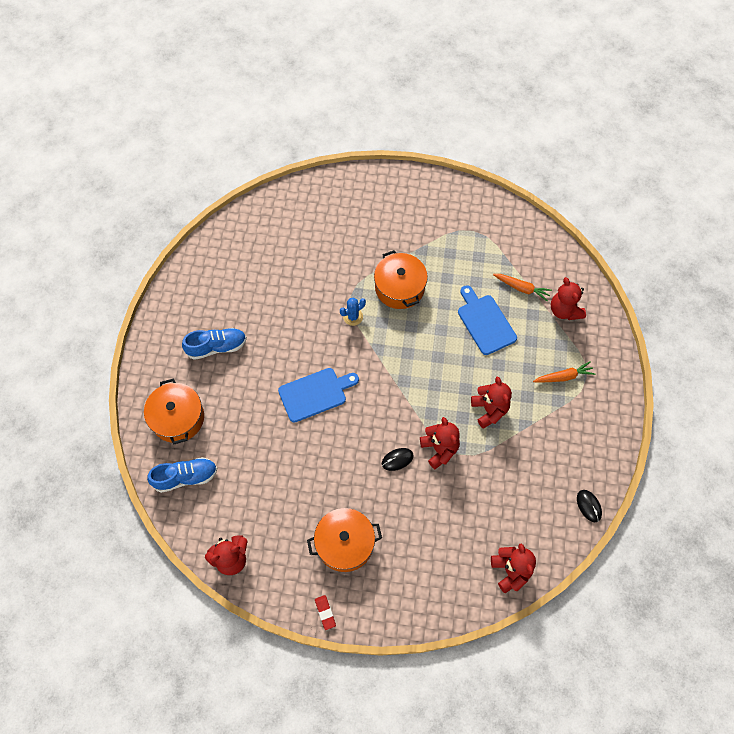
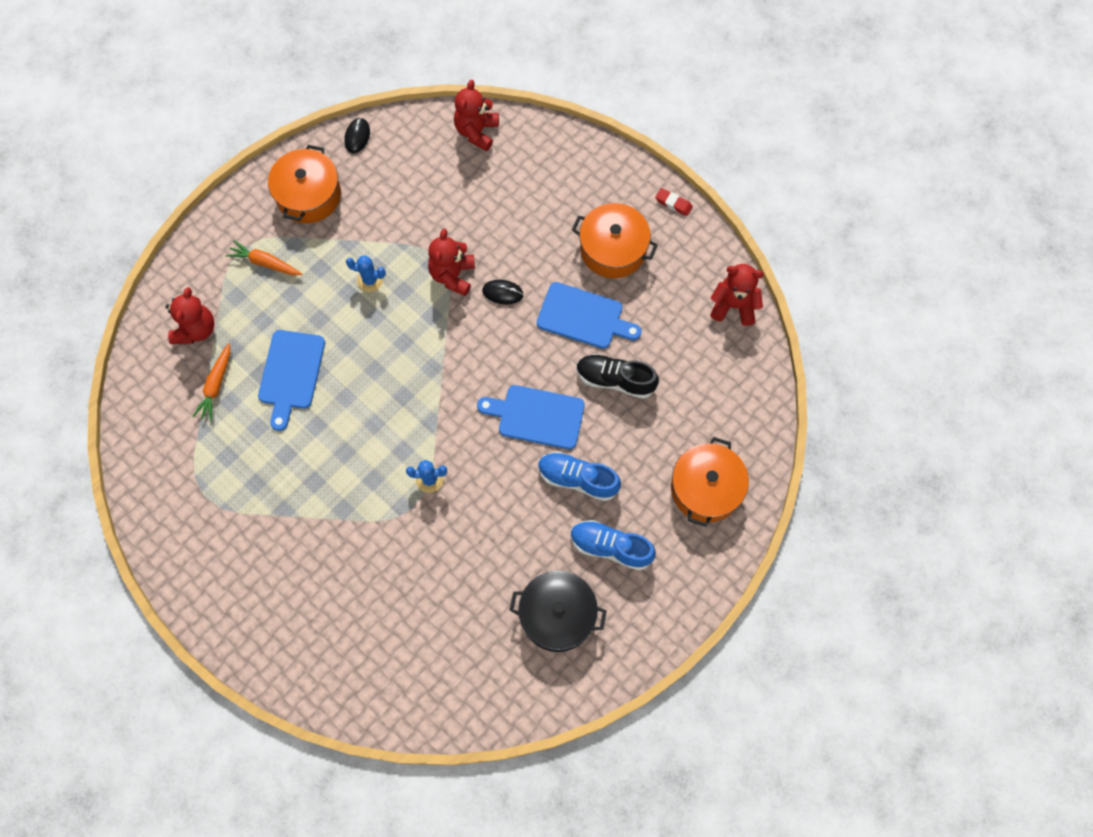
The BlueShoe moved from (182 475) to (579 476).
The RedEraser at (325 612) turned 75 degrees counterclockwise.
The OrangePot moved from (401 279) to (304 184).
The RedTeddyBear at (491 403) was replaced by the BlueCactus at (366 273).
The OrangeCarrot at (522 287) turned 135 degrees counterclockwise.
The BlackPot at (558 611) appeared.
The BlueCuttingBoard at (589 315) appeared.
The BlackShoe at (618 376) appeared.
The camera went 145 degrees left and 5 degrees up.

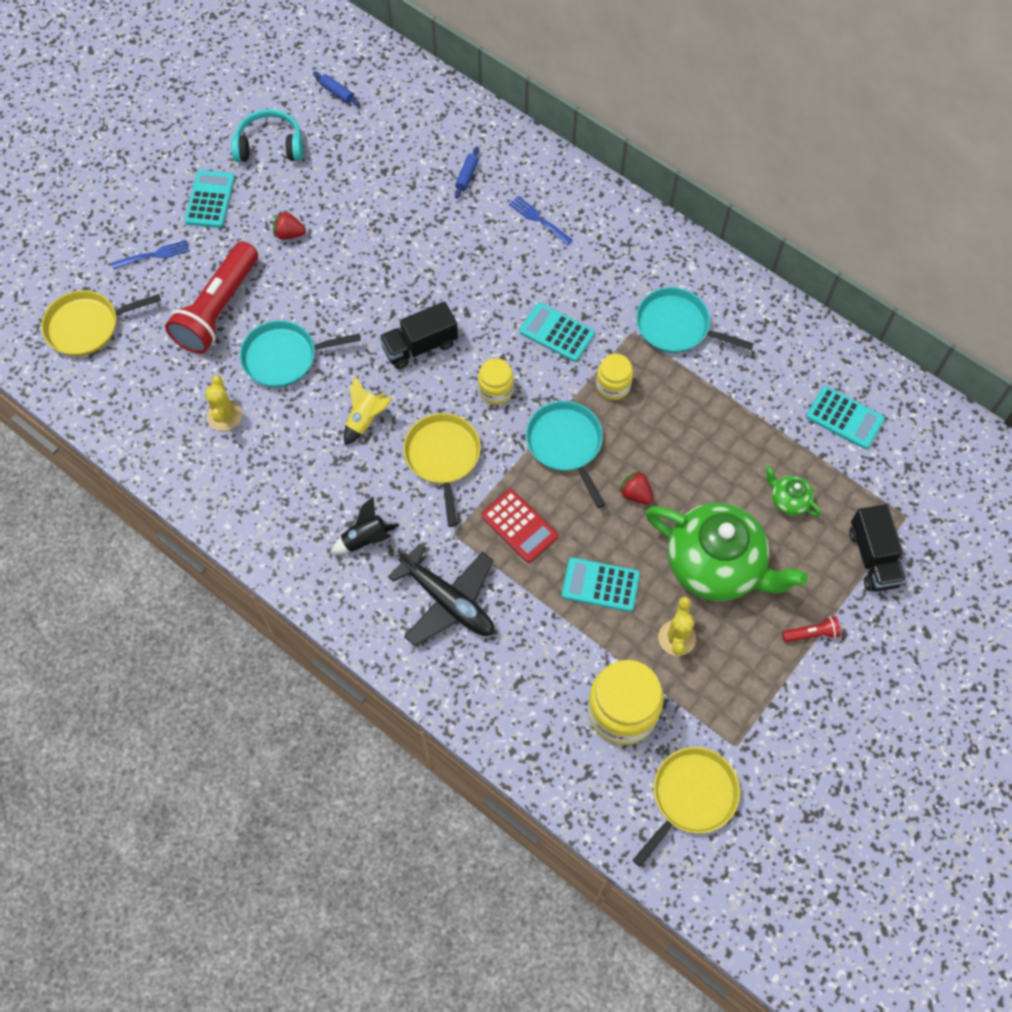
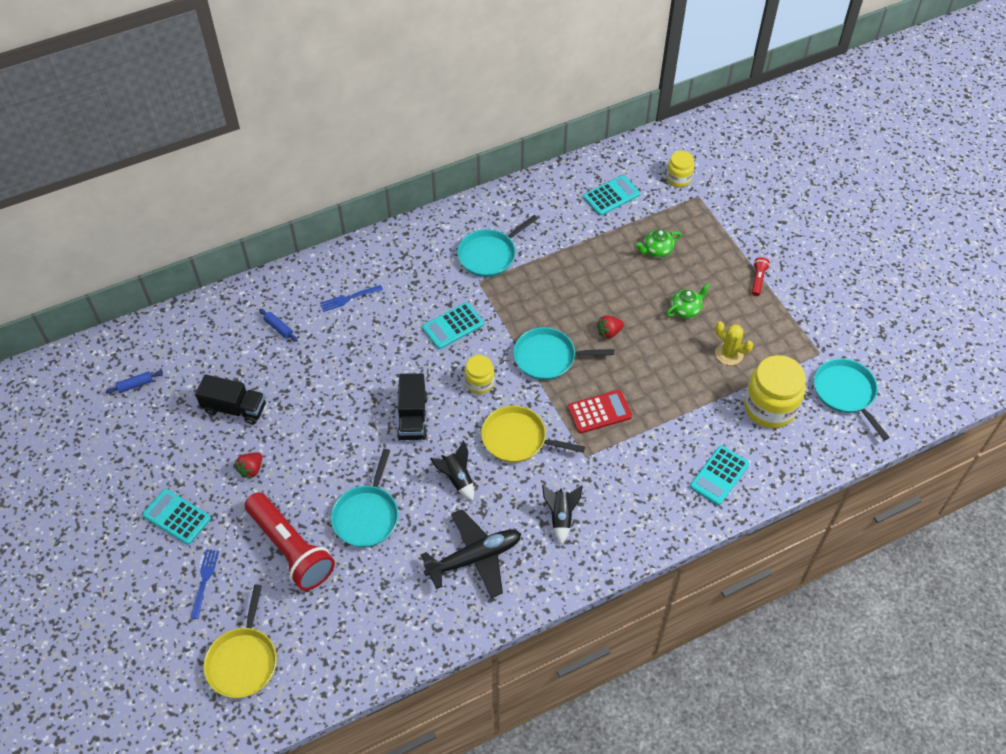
The YellowCactus at (223 403) disappeared.
The TurquoiseHeadphones at (267 135) disappeared.
The YellowRocket at (368 410) became the BlackRocket at (452 470).
The BlackPlane moved from (441 594) to (471 554).
The TurquoiseCalculator moved from (601 584) to (720 475).
The YellowJar moved from (614 377) to (680 169).
The YellowPan at (686 807) became the TurquoisePan at (852 399).
The GreenTeapot at (726 552) changed to 0.42 times the size.
The BlackTruck moved from (877 548) to (230 399).
The camera went 65 degrees left and 10 degrees down.

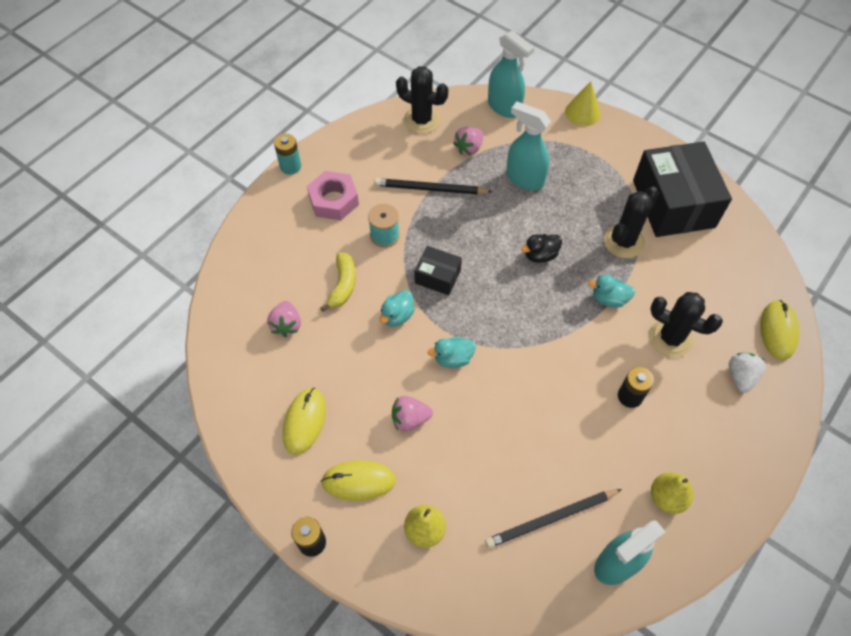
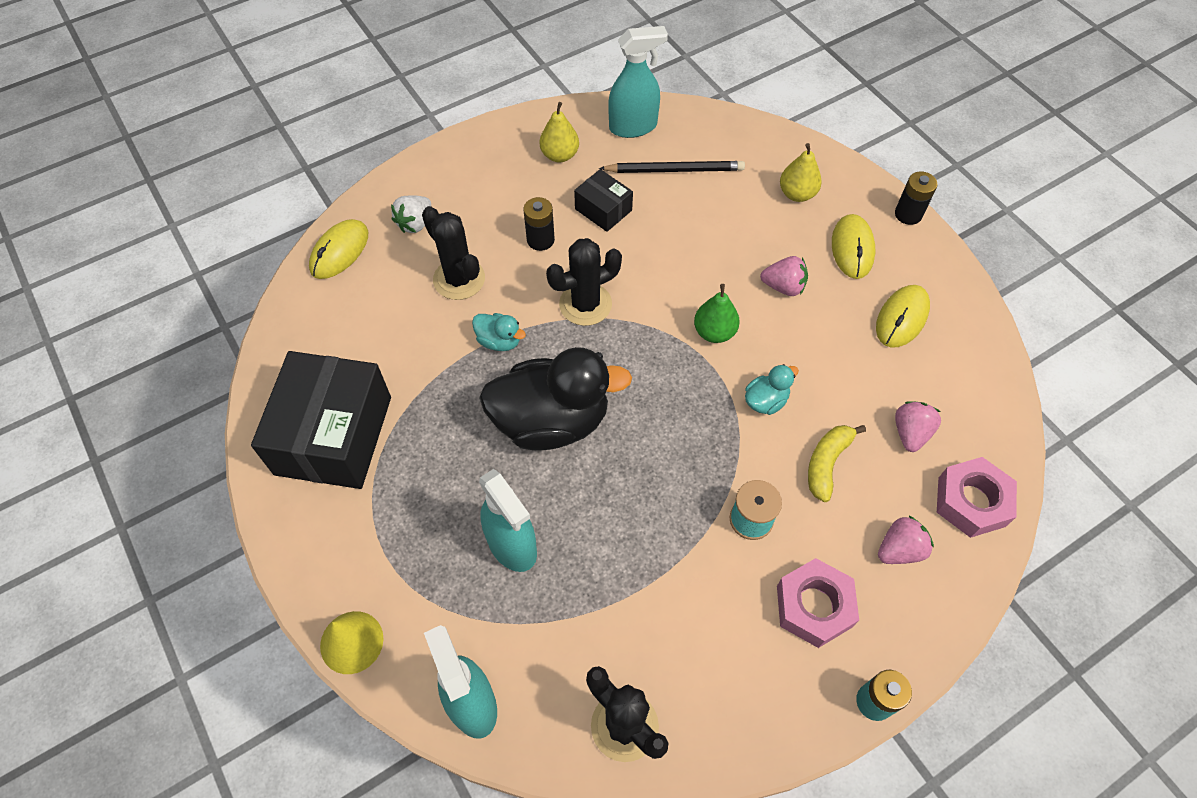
The YellowMouse at (358 480) turned 75 degrees clockwise.
The BlackPencil at (433 186) disappeared.
The BlackBox moved from (438 270) to (603 200).
The TurquoiseDuck at (452 352) was replaced by the GreenPear at (717 313).
The PinkStrawberry moved from (468 141) to (906 539).
The BlackDuck at (541 248) changed to 2.31 times the size.
The BlackCactus moved from (631 222) to (584 282).
The PinkNut at (977 497) appeared.
The camera went 160 degrees left and 0 degrees up.

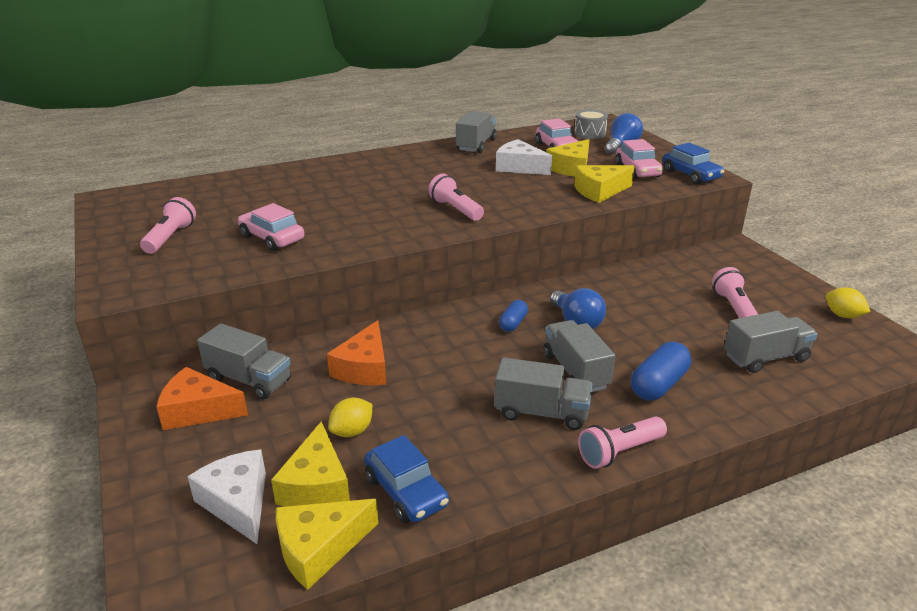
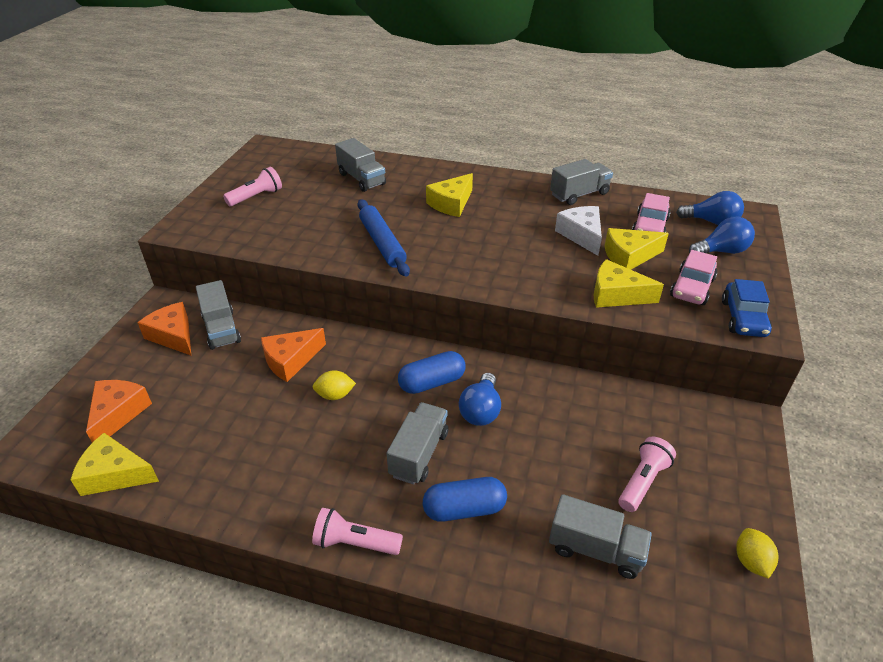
The WhiteCheese at (227 496) became the OrangeCheese at (119 411).
The PinkCar at (271 227) disappeared.
The YellowCheese moved from (310 464) to (449 195).
The YellowLemon moved from (350 417) to (334 385).
The BlueCar at (406 479) disappeared.
The PinkFlashlight at (456 197) disappeared.
The GreyTruck moved from (543 393) to (360 165).
The BlueCapsule at (513 316) changed to 1.66 times the size.
The GreyDrum at (591 124) was replaced by the BlueLightBulb at (710 208).
The BlueRollingPin at (383 237) appeared.
The camera went 40 degrees right and 10 degrees up.

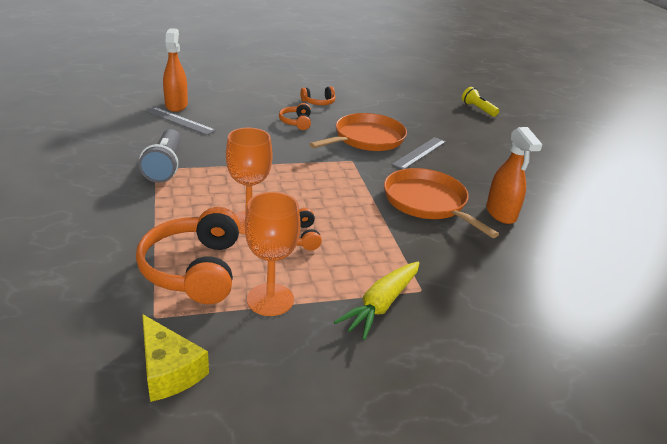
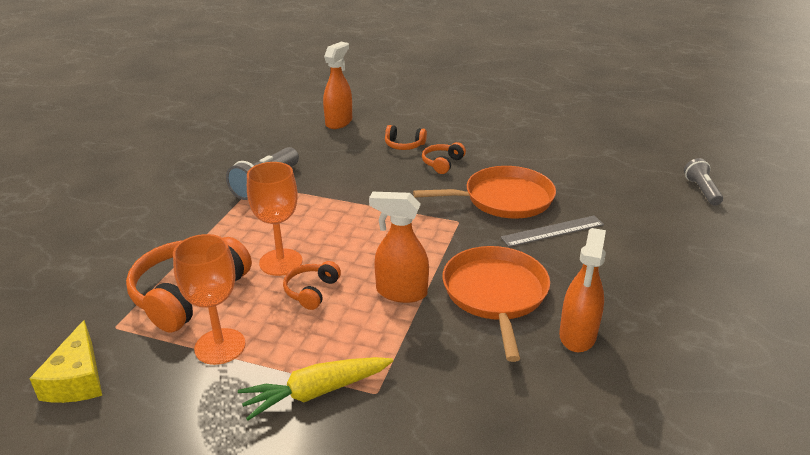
The GreyRuler at (180 121) disappeared.
The OrangeHeadphones moved from (318 96) to (406 137).
The YellowFlashlight at (480 102) became the GreyFlashlight at (703 182).
The OrangeSprayBottle at (399 247) appeared.
The camera went 35 degrees right and 0 degrees up.

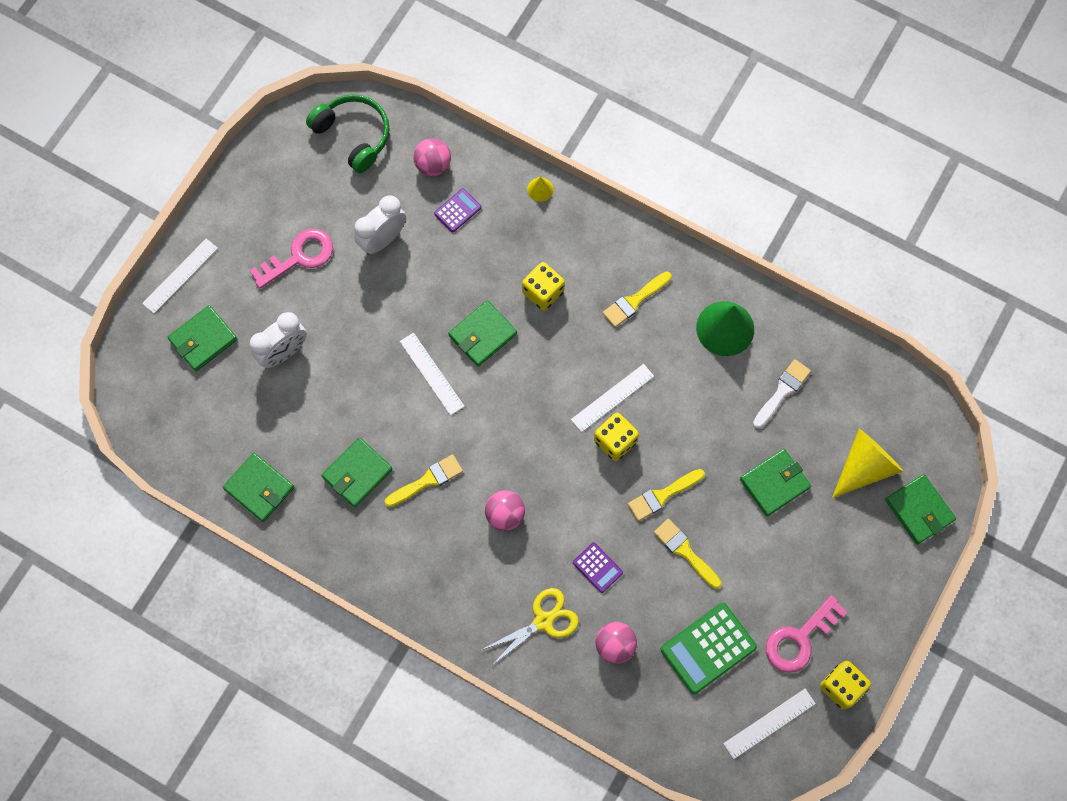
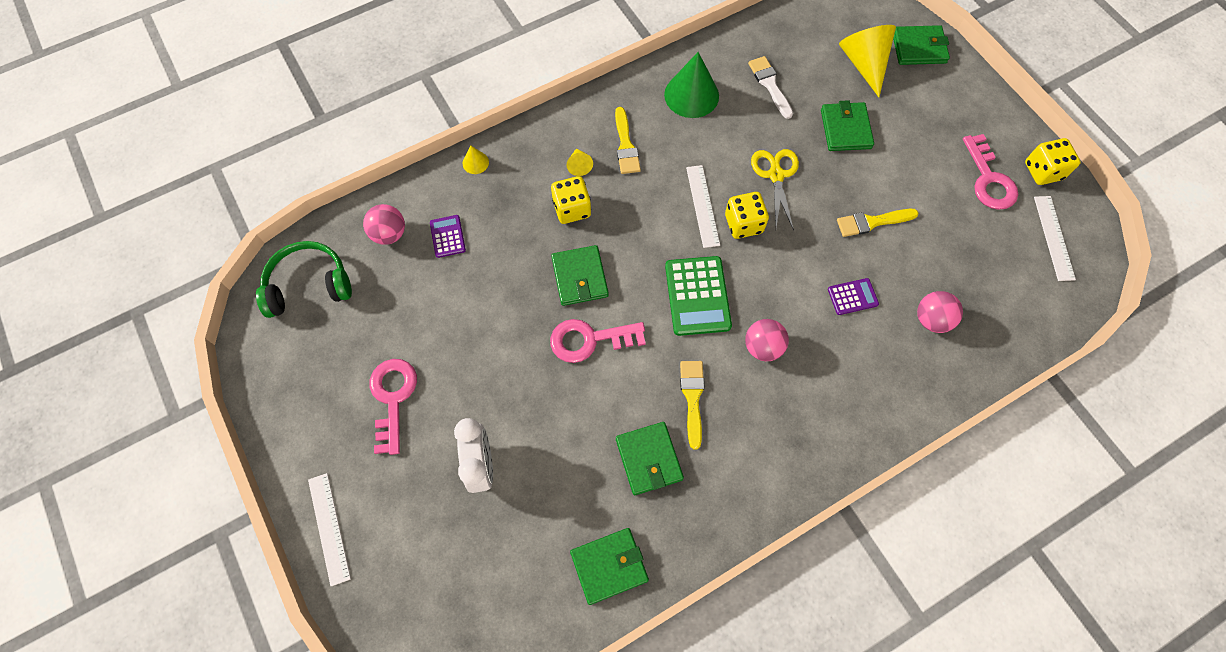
The GreenWallet at (202 338) disappeared.
The WhiteClock at (380 224) disappeared.
The WhiteRuler at (432 374) was replaced by the PinkKey at (598 341).
The YellowScissors moved from (531 626) to (775 189).
The YellowBrush at (666 495) disappeared.
The GreenCalculator moved from (709 648) to (698 296).
The YellowCone at (580 162) appeared.
The camera went 60 degrees left and 5 degrees down.

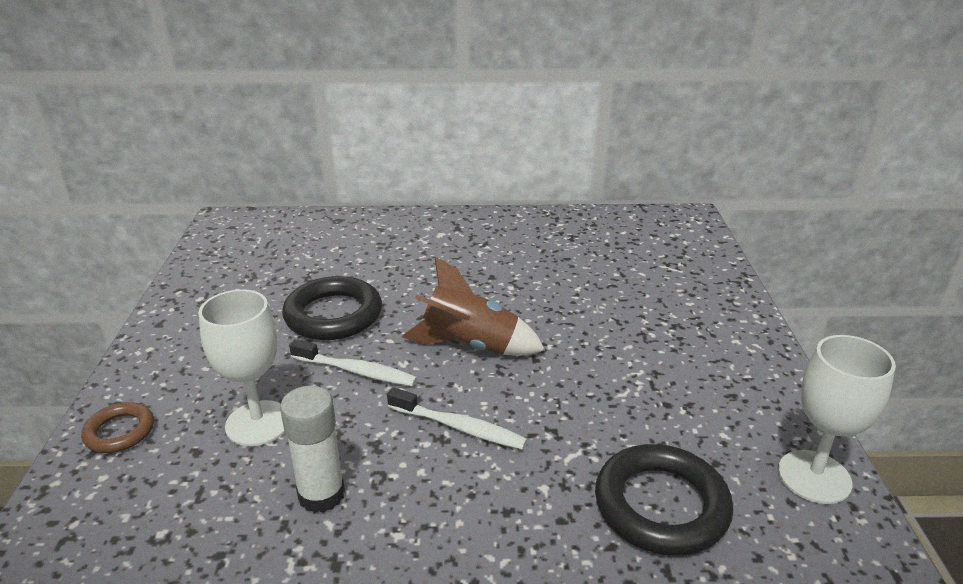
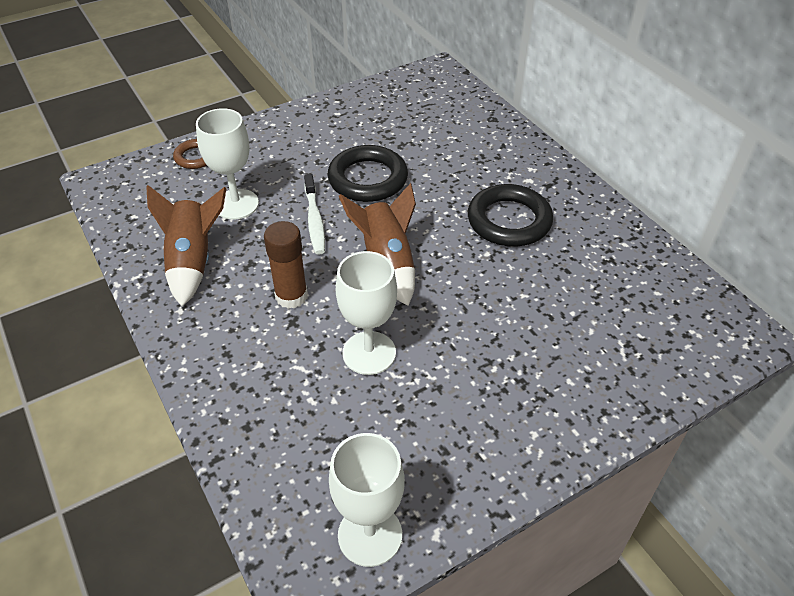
The WhiteGlueStick at (312 449) was replaced by the BrownRocket at (186 245).
The WhiteToothbrush at (457 418) was replaced by the BrownGlueStick at (286 265).
The BlackRing moved from (664 500) to (510 215).
The WhiteGoblet at (366 313) appeared.
The camera went 60 degrees right and 15 degrees up.

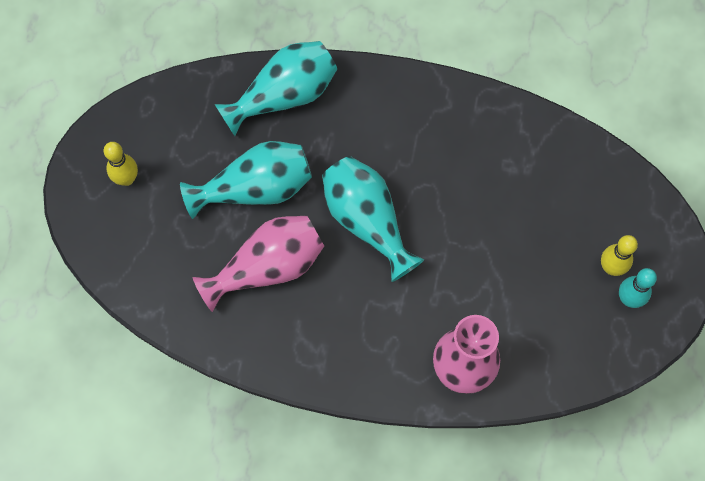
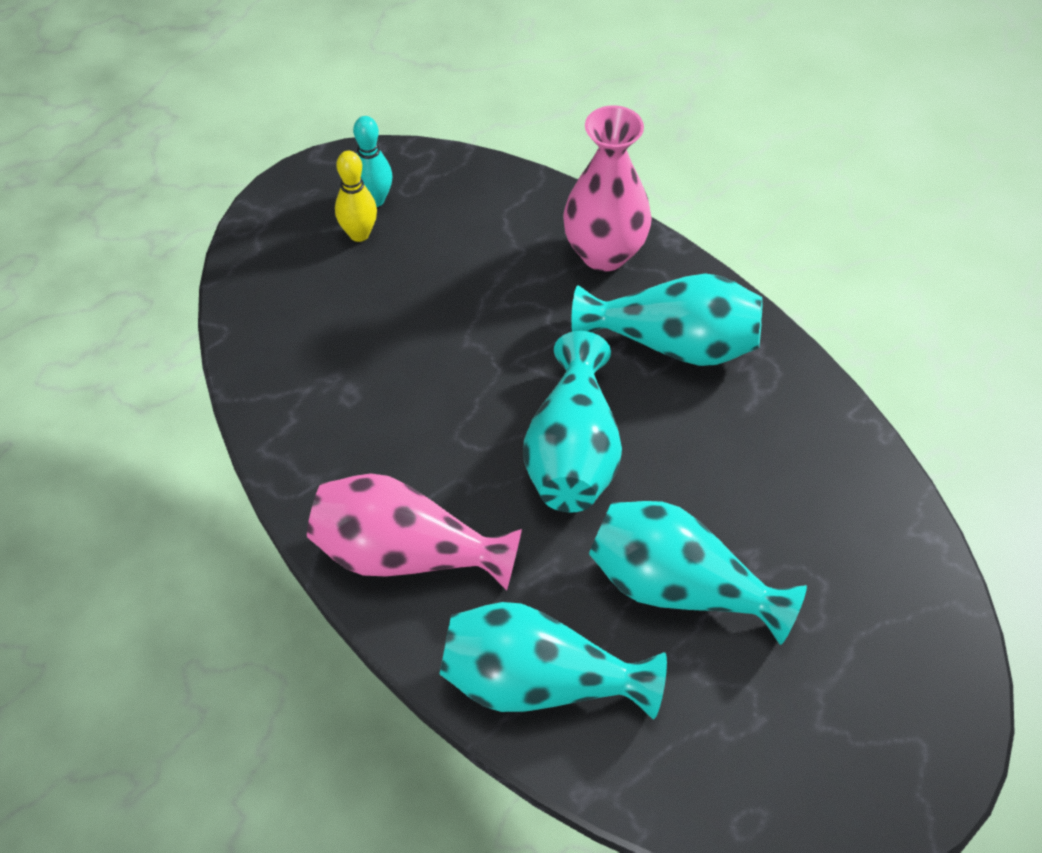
The YellowBowlingPin at (121 164) disappeared.
The PinkVase moved from (259 263) to (414 532).
The TurquoiseVase at (667 319) appeared.
The camera went 140 degrees left and 15 degrees down.

